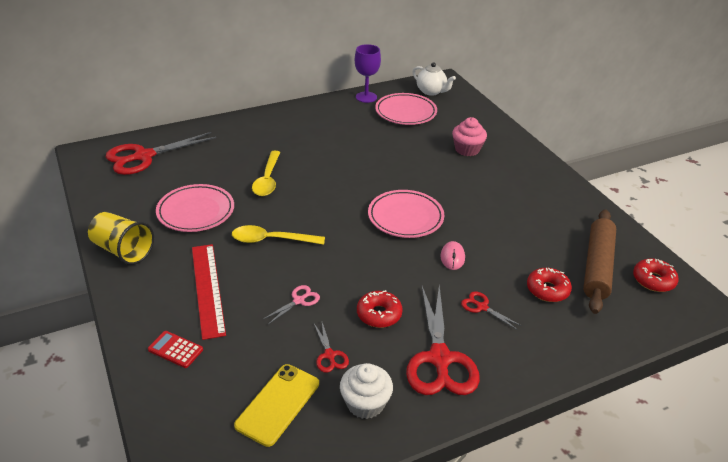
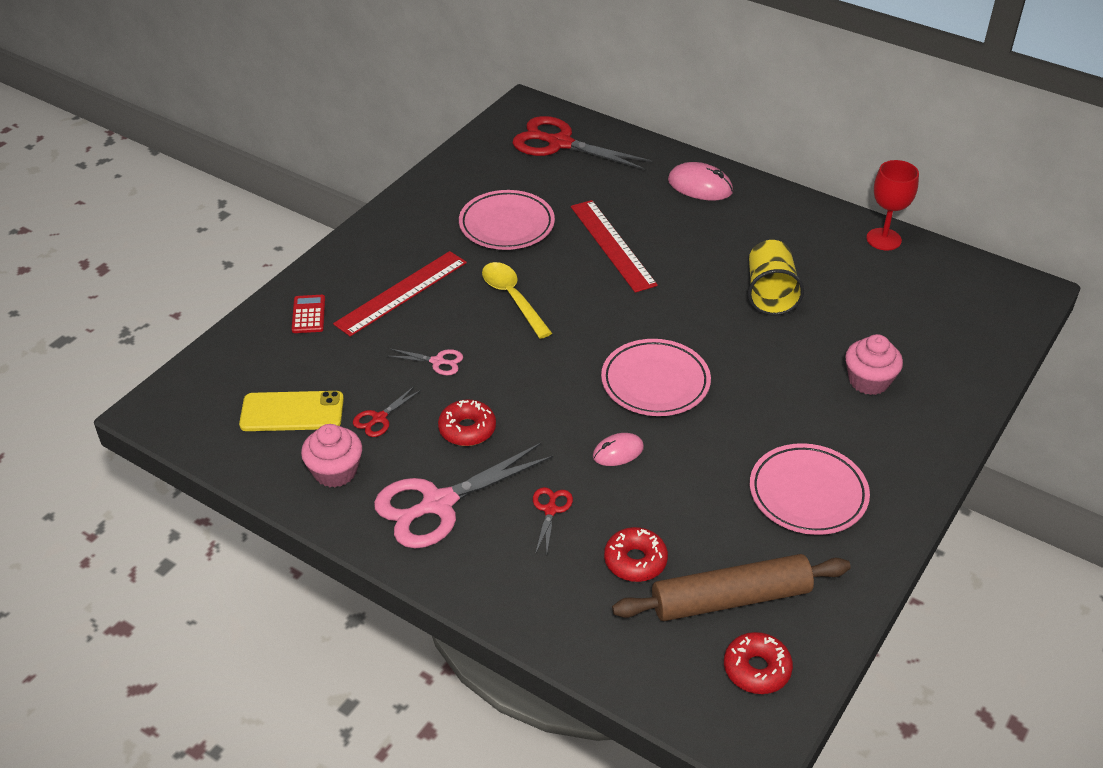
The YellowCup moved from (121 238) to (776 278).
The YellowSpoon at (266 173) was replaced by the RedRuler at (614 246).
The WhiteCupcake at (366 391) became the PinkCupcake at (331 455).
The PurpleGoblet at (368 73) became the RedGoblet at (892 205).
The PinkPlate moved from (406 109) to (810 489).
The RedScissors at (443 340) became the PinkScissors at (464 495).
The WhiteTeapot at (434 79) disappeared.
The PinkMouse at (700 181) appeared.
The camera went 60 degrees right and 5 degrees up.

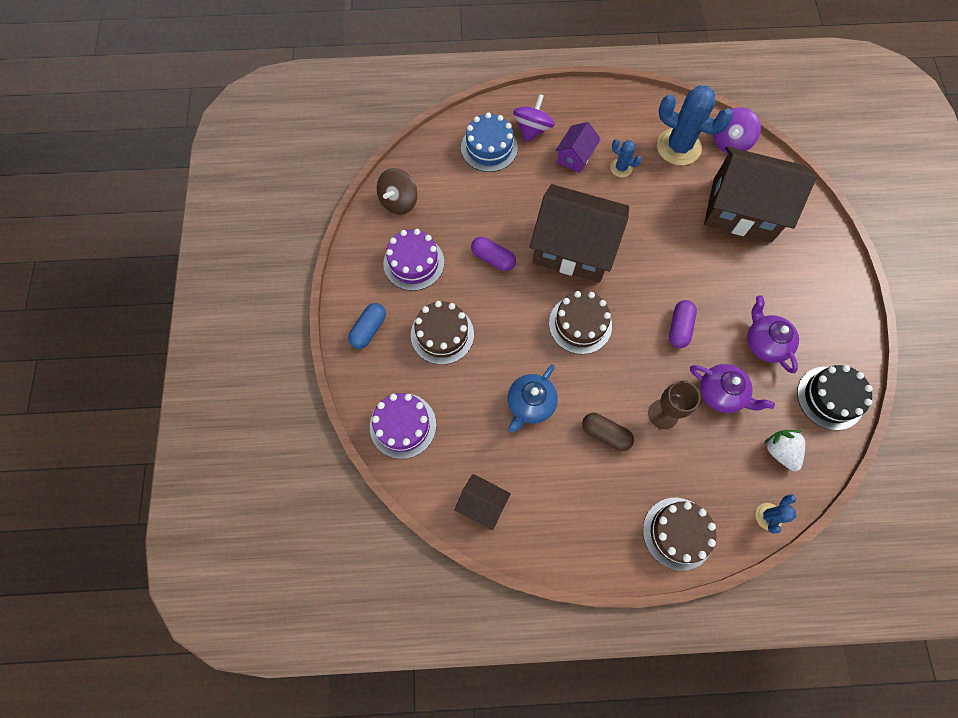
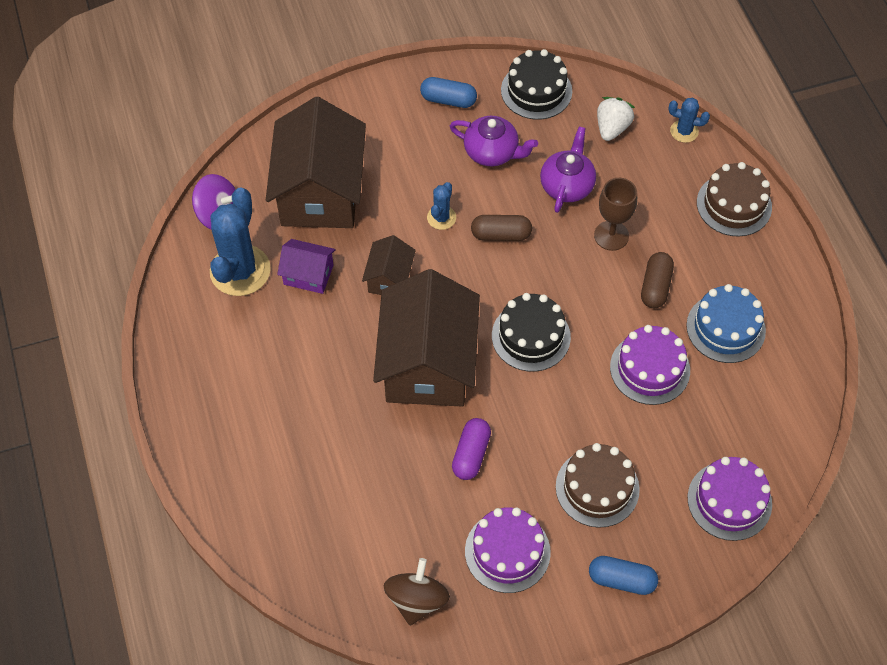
The BrownSpinningTop at (397 191) turned 90 degrees counterclockwise.
The BrownHouse moved from (482 502) to (389 265).
The BlueCake moved from (489 142) to (726 323).
The BlueTeapot at (533 398) was replaced by the PurpleCake at (650 365).
The PurpleSpinningTop at (534 118) disappeared.
The BrownCake at (580 322) became the BlackCake at (531 332).
The PurpleHouse moved from (578 147) to (306 266).
The BlueCactus moved from (626 158) to (441 206).
The PurpleCapsule at (683 324) became the BrownCapsule at (501 228).
The PurpleTeapot at (773 334) turned 120 degrees counterclockwise.
The WhiteStrawberry at (784 450) turned 150 degrees clockwise.
The BlueCapsule at (448 92) appeared.
The camera went 105 degrees left and 10 degrees down.

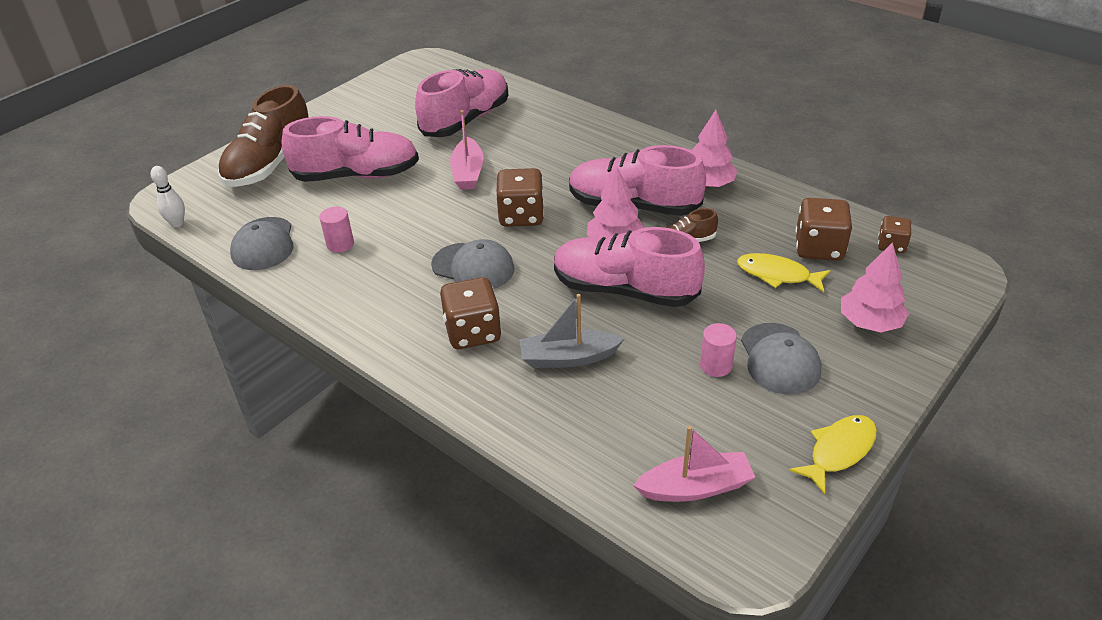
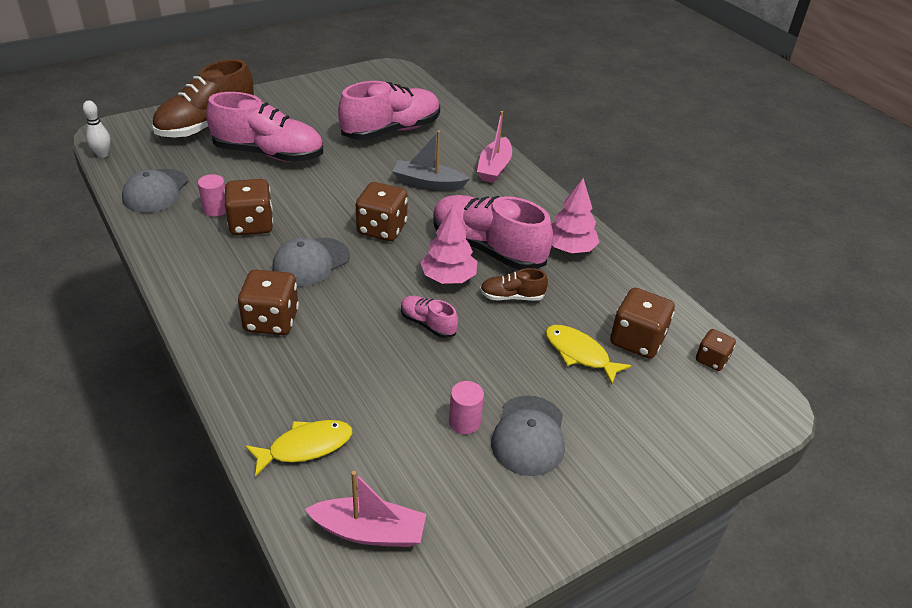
The GreyCap at (473 264) turned 90 degrees clockwise.
The PinkBoat moved from (466 150) to (494 147).
The GreyBoat moved from (572 331) to (431 161).
The PinkShoe at (629 267) changed to 0.47 times the size.
The YellowFish moved from (833 455) to (298 448).
The PinkTree at (875 287) disappeared.
The BrownDice at (248 207) appeared.
The camera went 15 degrees right and 0 degrees up.

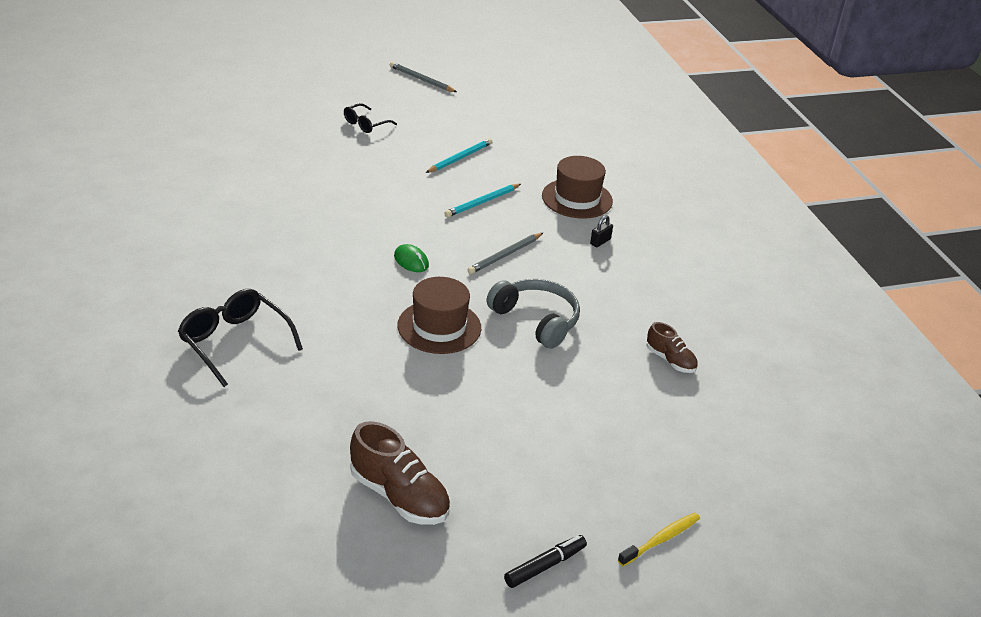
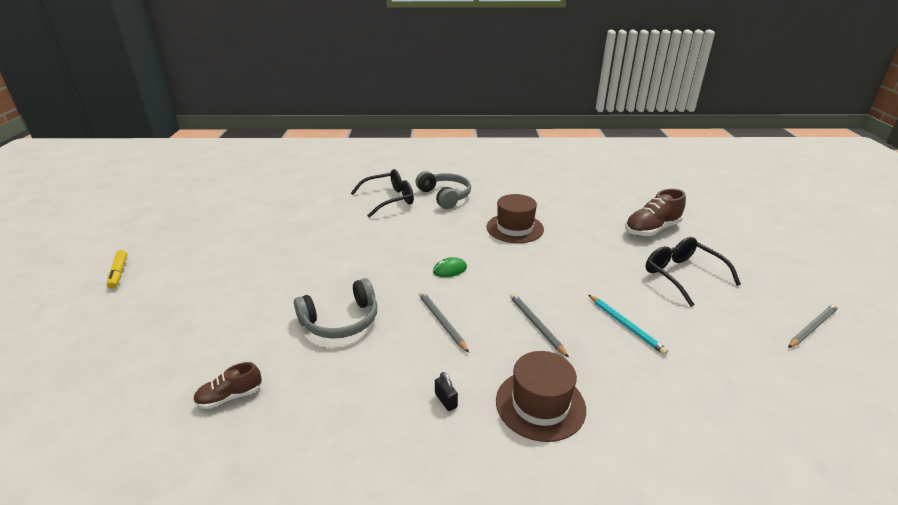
The BlackGlasses at (370 118) changed to 1.69 times the size.
The BrownShoe moved from (400 473) to (655 212).
The BrownHat moved from (439 315) to (515 218).
The TurquoisePencil at (482 200) became the GreyPencil at (539 325).
The BlackMarker at (545 561) became the YellowMarker at (117 269).
The YellowToothbrush at (659 539) disappeared.
The GreyHeadphones at (443 190) appeared.
The camera went 110 degrees right and 5 degrees down.

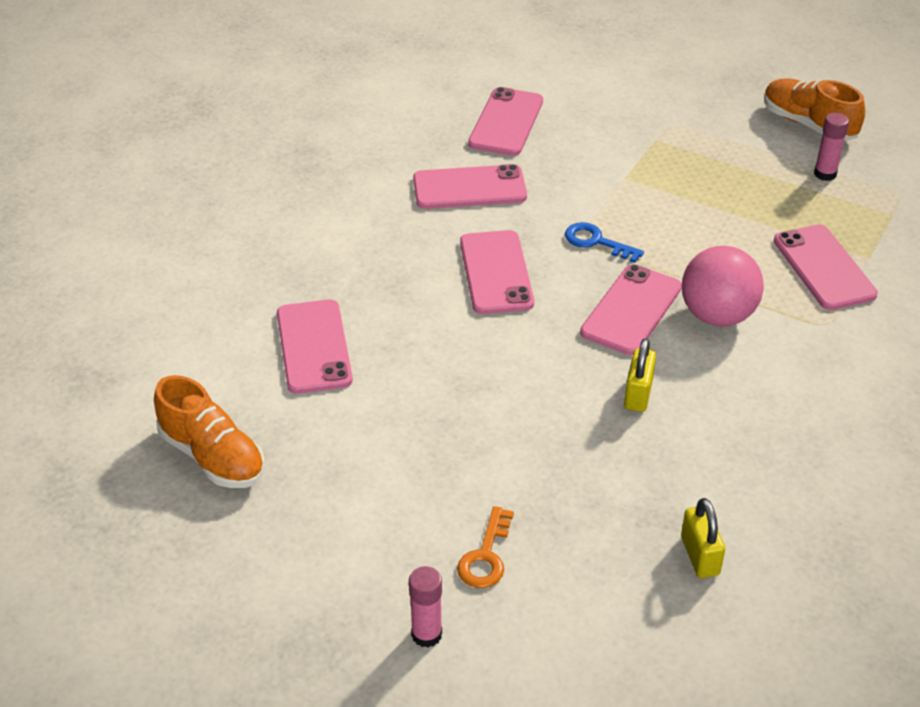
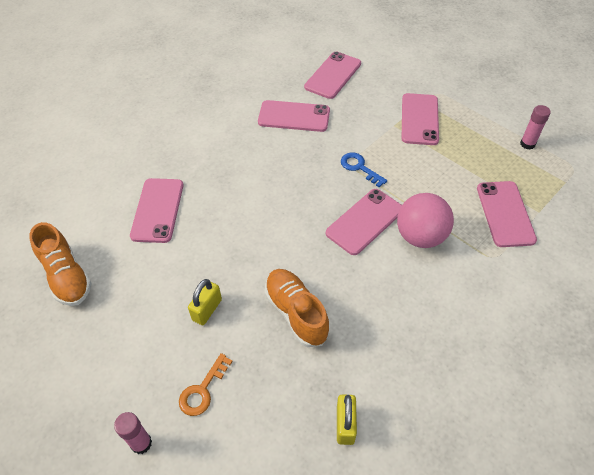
The PinkPhone moved from (497 272) to (420 119).
The YellowPadlock moved from (640 375) to (205 302).
The OrangeShoe moved from (814 110) to (297 308).
The camera went 15 degrees right and 10 degrees up.

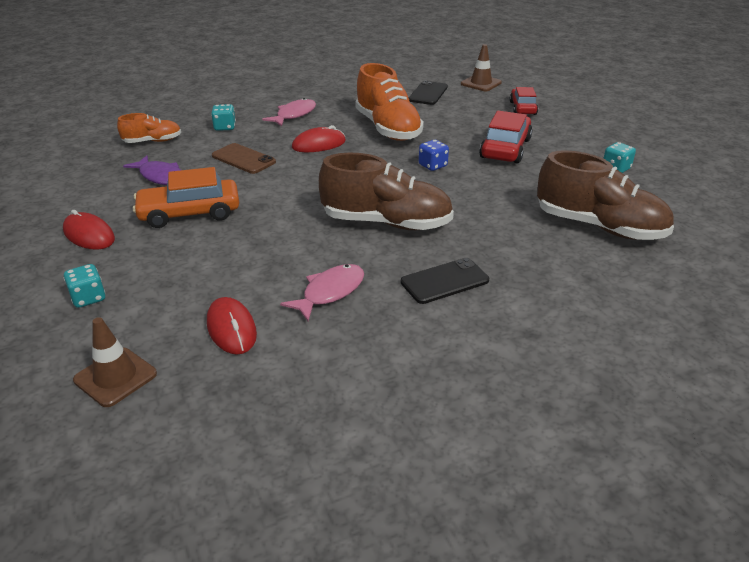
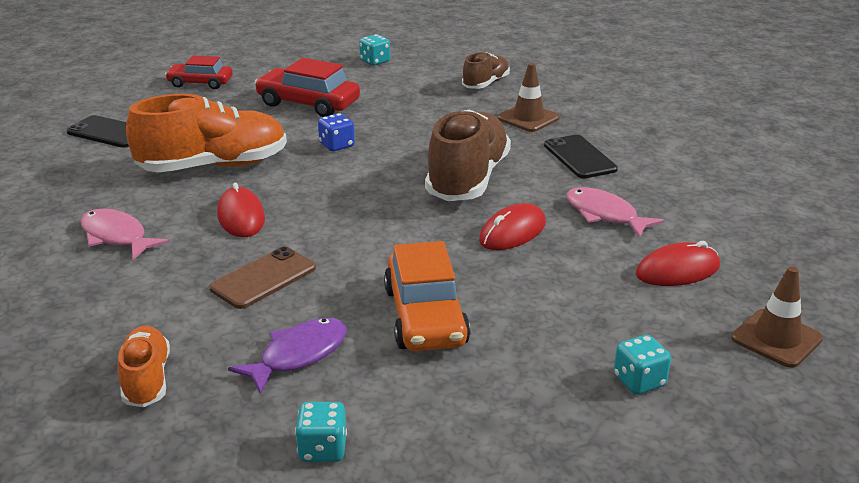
The RedMouse moved from (89 230) to (512 226).
The TurquoiseDice moved from (223 117) to (321 432).
The BrownTrafficCone moved from (481 67) to (529 97).
The BrownShoe at (605 195) changed to 0.54 times the size.
The camera went 85 degrees left and 5 degrees down.

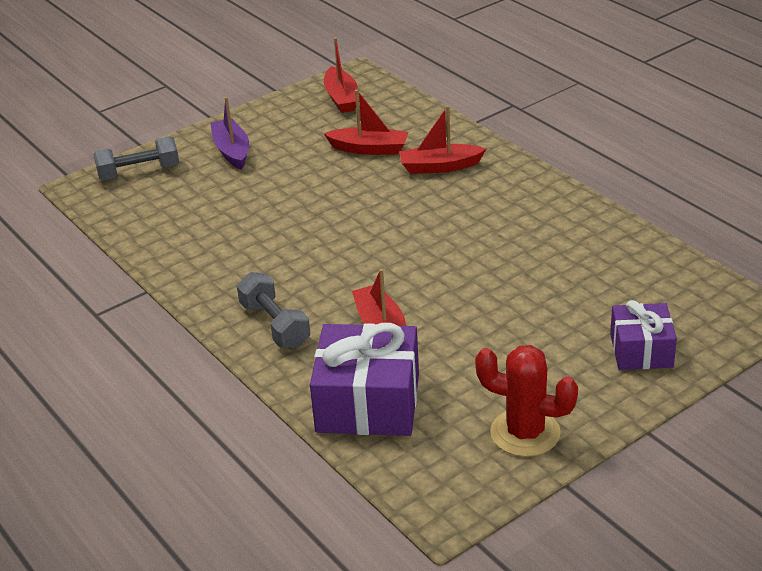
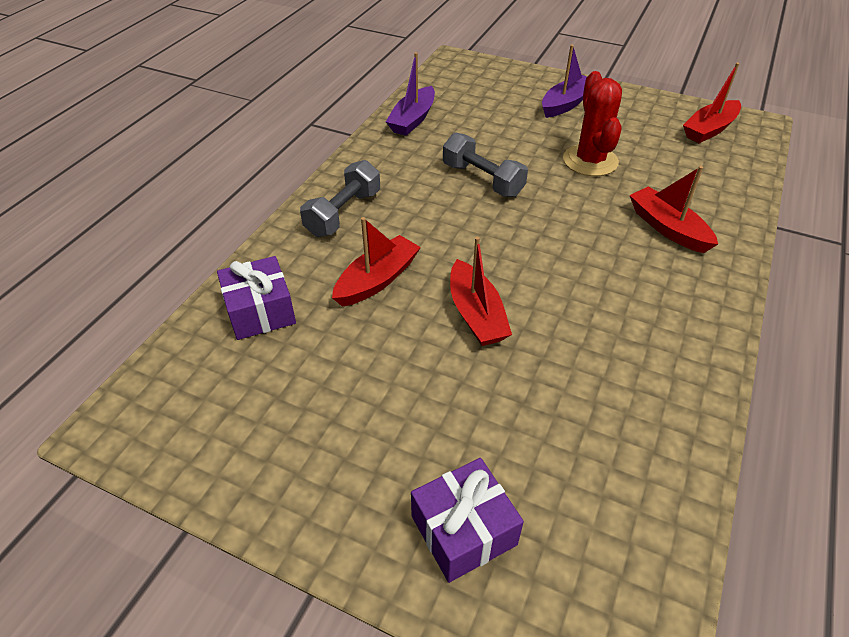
The GreyDumbbell moved from (136 158) to (485 164).
The PurpleGift at (364 379) changed to 0.61 times the size.
The RedBoat moved from (365 122) to (481 291).
The RedCactus moved from (526 401) to (592 123).
The PurpleBoat at (410 94) appeared.
The camera went 60 degrees right and 10 degrees up.

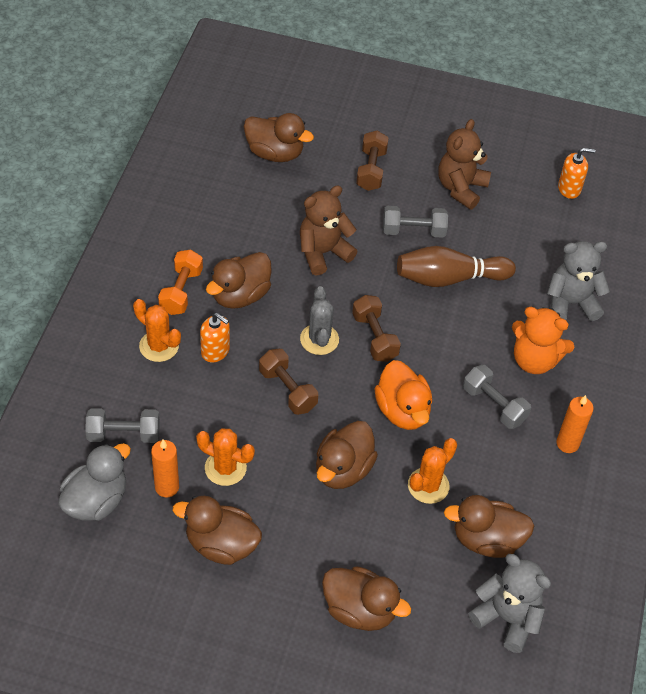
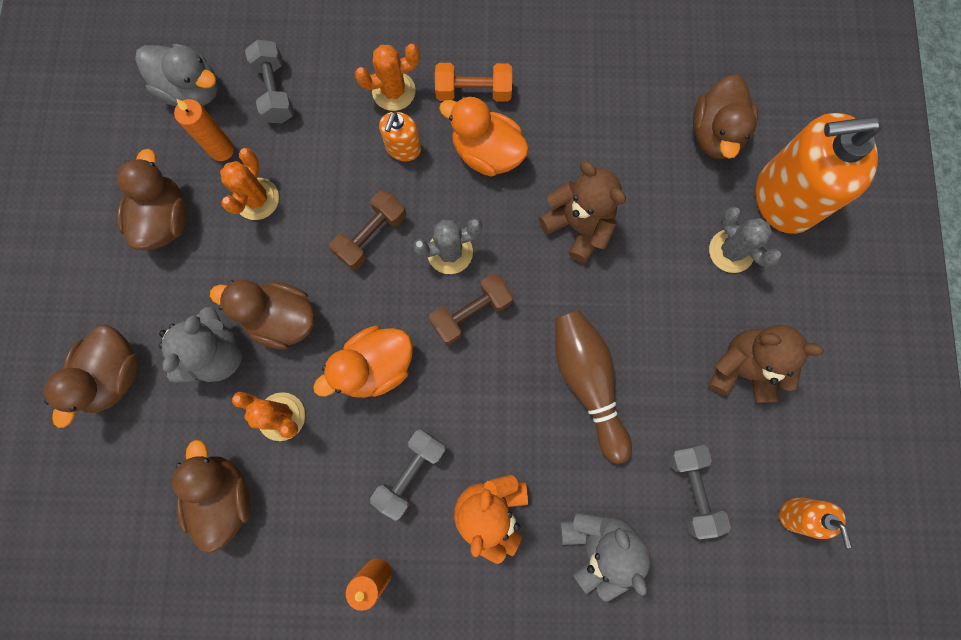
The OrangeCactus at (157 330) turned 45 degrees clockwise.
The BrownDuck at (239 280) became the OrangeDuck at (484 136).
The BrownDumbbell at (372 161) was replaced by the GreyCactus at (745 240).
The GreyDumbbell moved from (415 222) to (699 491).
The GreyTeddyBear moved from (510 603) to (201 345).
The OrangeSoapDispenser at (819 173) appeared.
The camera went 80 degrees right and 25 degrees up.

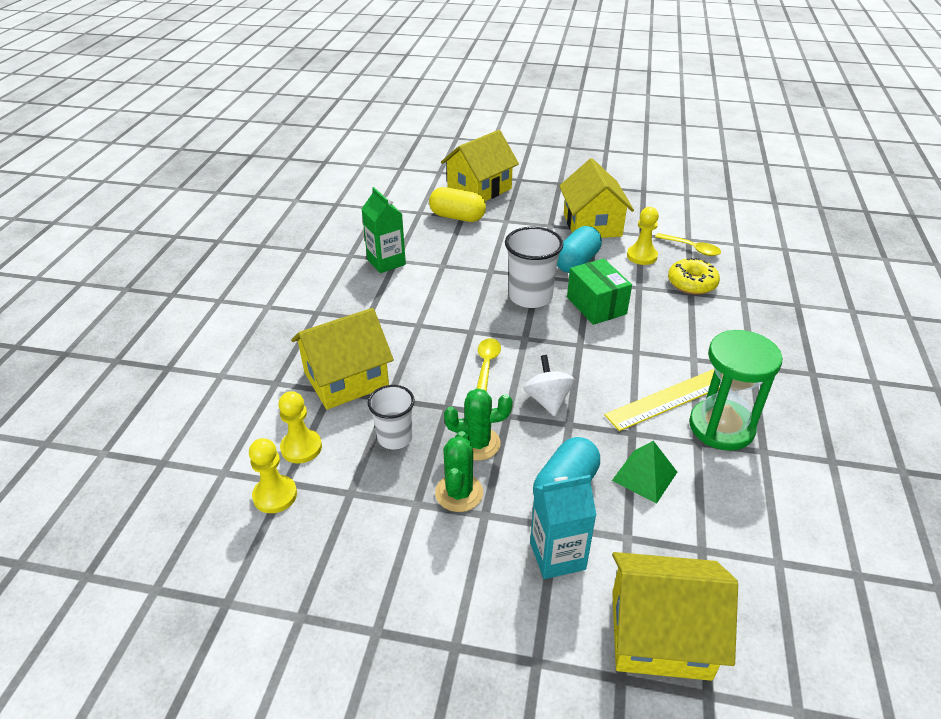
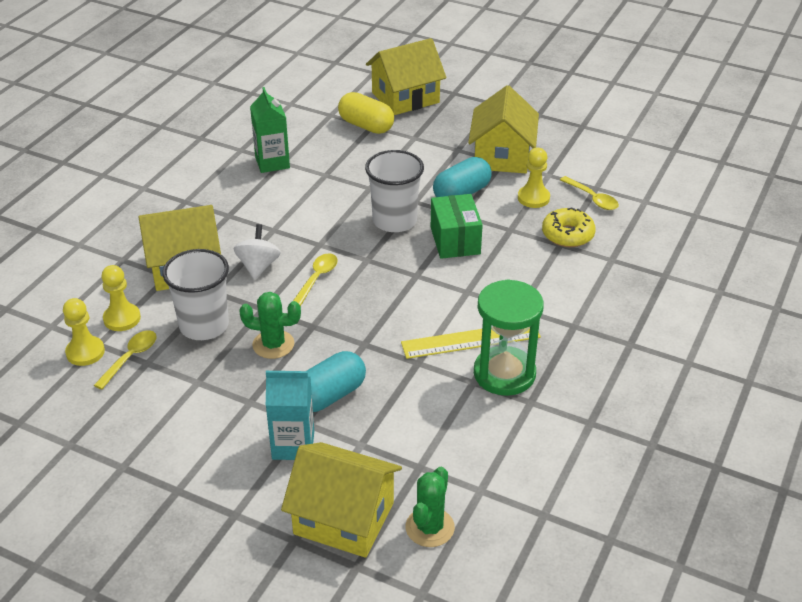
The WhiteCup at (391 417) changed to 1.53 times the size.
The GreenCactus moved from (459 471) to (430 507).
The WhiteSpinningTop moved from (549 385) to (257 252).
The GreenPyramid at (644 472) disappeared.
The YellowSpoon at (125 360) appeared.
The camera went 15 degrees right and 0 degrees up.

